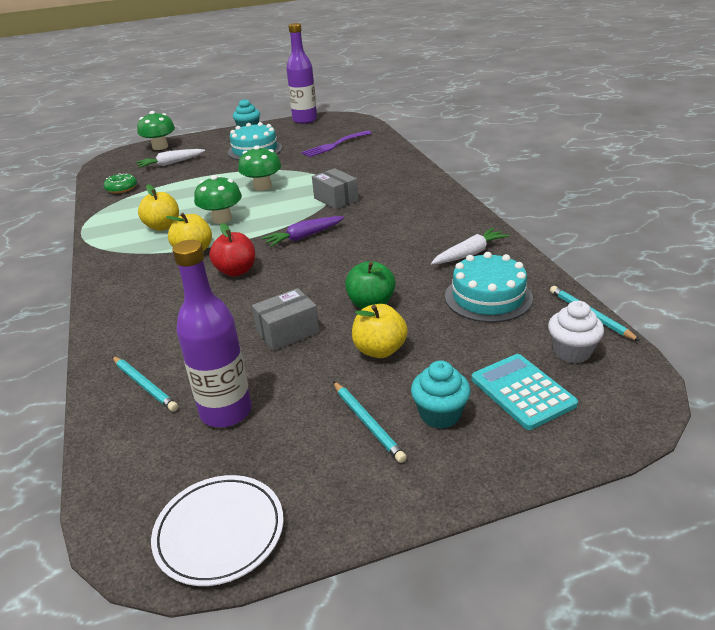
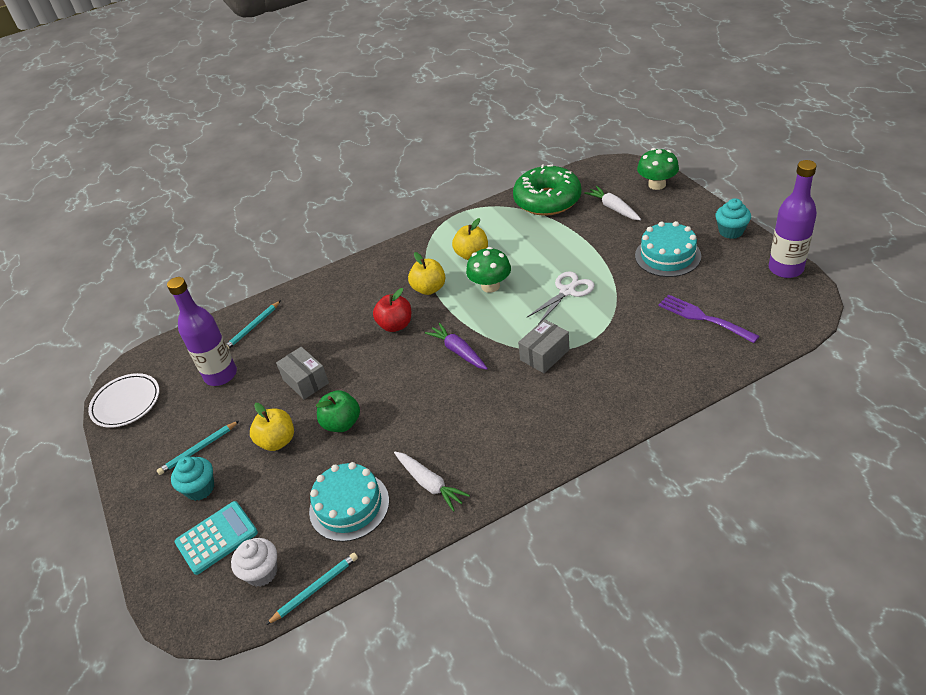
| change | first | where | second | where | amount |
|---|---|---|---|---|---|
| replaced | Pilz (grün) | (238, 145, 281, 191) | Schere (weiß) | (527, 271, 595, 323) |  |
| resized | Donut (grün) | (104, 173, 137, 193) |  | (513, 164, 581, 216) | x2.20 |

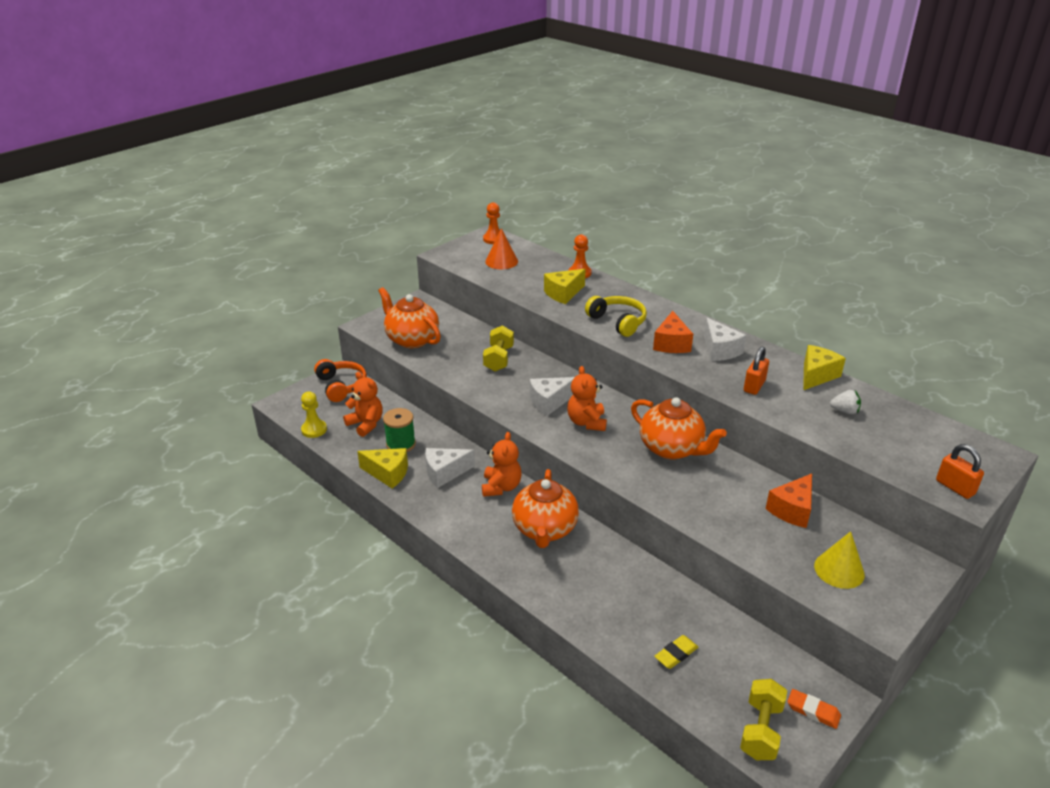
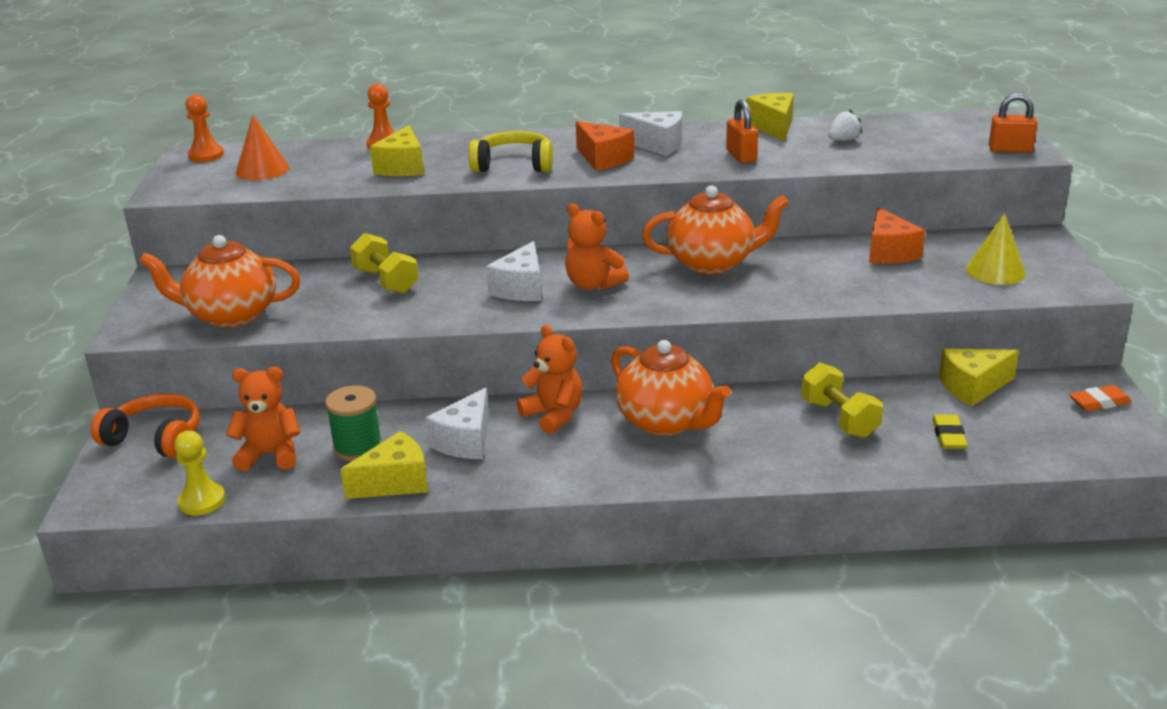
| change | first | where | second | where | amount |
|---|---|---|---|---|---|
| added |  |  | Käse (gelb) | (939, 349, 1019, 406) |  |
| moved | Hantel (gelb) | (740, 679, 787, 760) |  | (801, 362, 883, 438) |  |

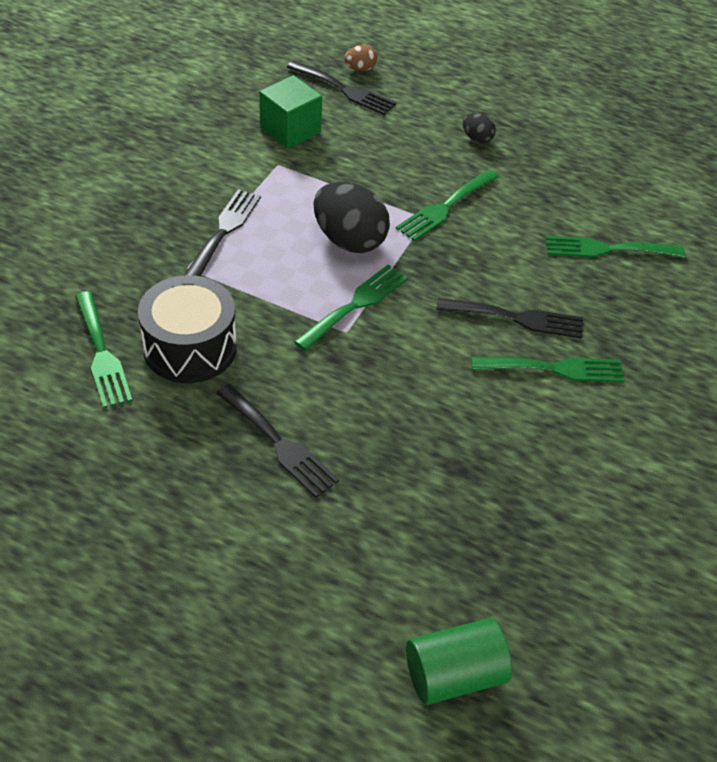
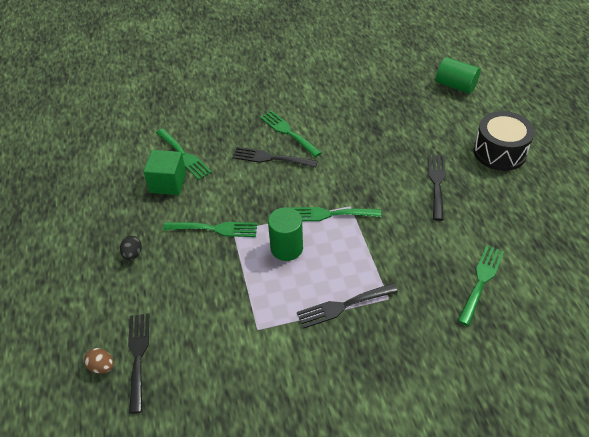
| change | first | where | second | where | amount |
|---|---|---|---|---|---|
| moved | Trommel (schwarz) | (138, 275, 237, 383) |  | (474, 111, 535, 171) |  |
| moved | Kubus (grün) | (259, 75, 322, 149) |  | (143, 150, 187, 195) |  |
| replaced | Ei (schwarz) | (314, 182, 390, 253) | Vollzylinder (grün) | (268, 207, 303, 261) |  |
| turned | Gabel (schwarz) | (436, 298, 583, 339) |  | (232, 147, 318, 168) | 45 degrees counterclockwise |

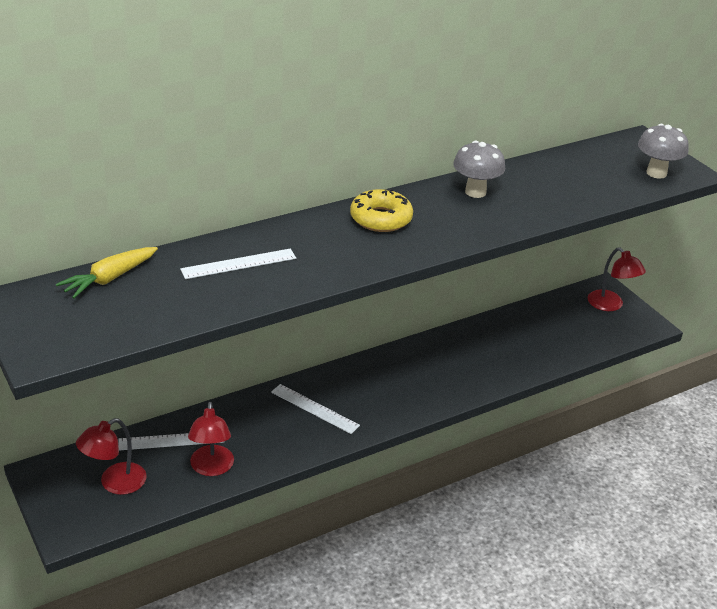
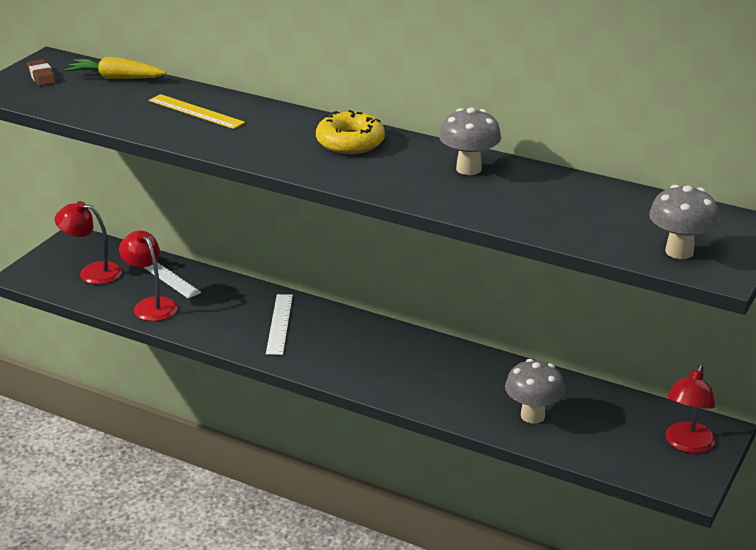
| change | first | where | second | where | amount |
|---|---|---|---|---|---|
| added |  |  | Radiergummi (braun) | (27, 59, 56, 86) |  |
| added |  |  | Pilz (grau) | (505, 359, 565, 423) |  |
| recoloured | Lineal (weiß) | (180, 249, 296, 279) | Lineal (gelb) | (149, 94, 245, 129) |  |
| turned | Lampe (rot) | (188, 401, 234, 476) |  | (119, 231, 178, 321) | 90 degrees clockwise |

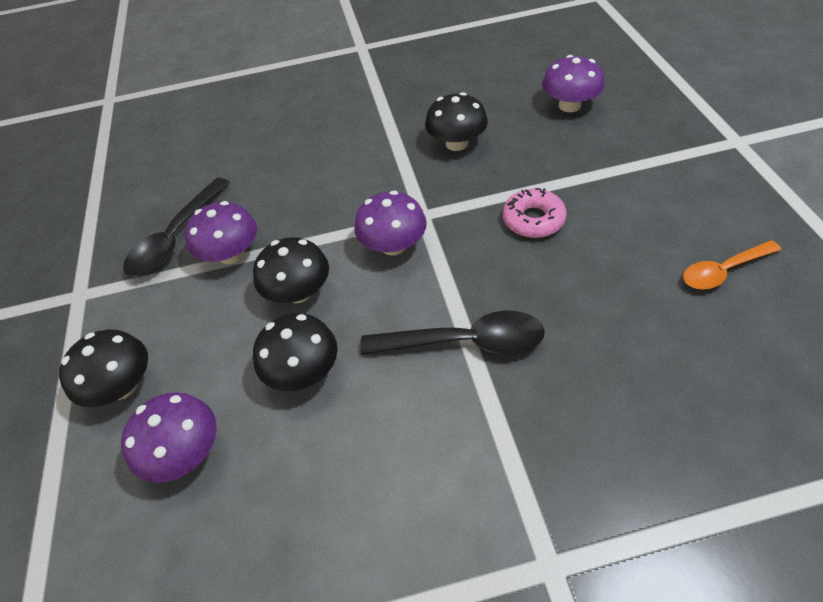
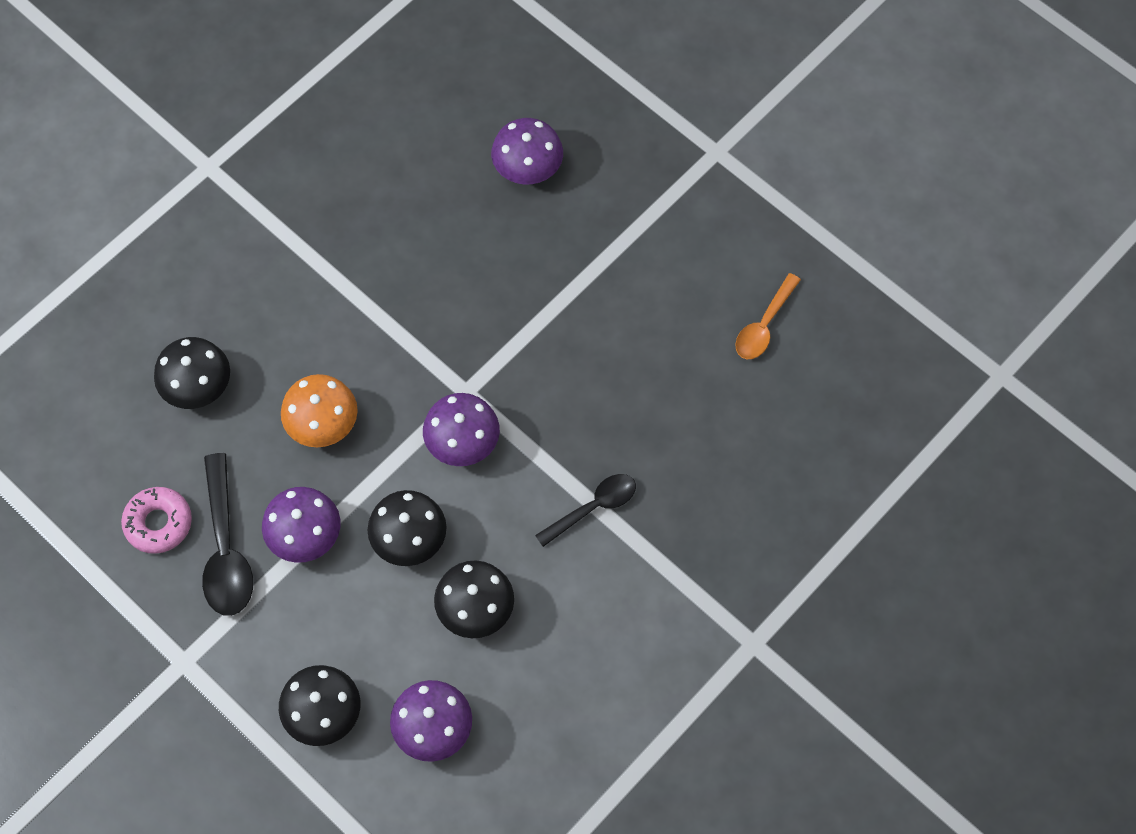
| change | first | where | second | where | amount |
|---|---|---|---|---|---|
| added |  |  | Pilz (orange) | (281, 374, 358, 447) |  |
| moved | Pilz (schwarz) | (425, 92, 488, 151) |  | (154, 337, 230, 409) |  |
| moved | Donut (rosa) | (503, 188, 567, 238) |  | (121, 487, 192, 554) |  |
| resized | Löffel (schwarz) | (360, 310, 545, 355) |  | (535, 474, 636, 547) | x0.66 |

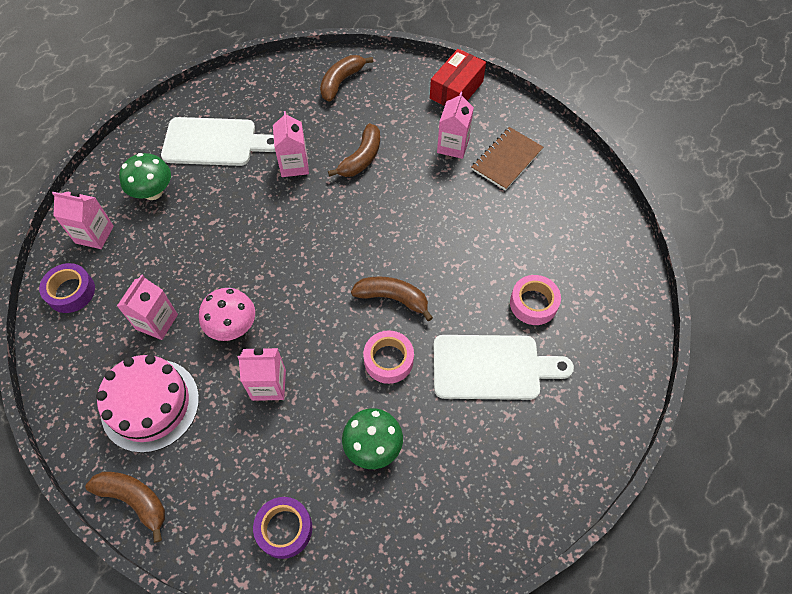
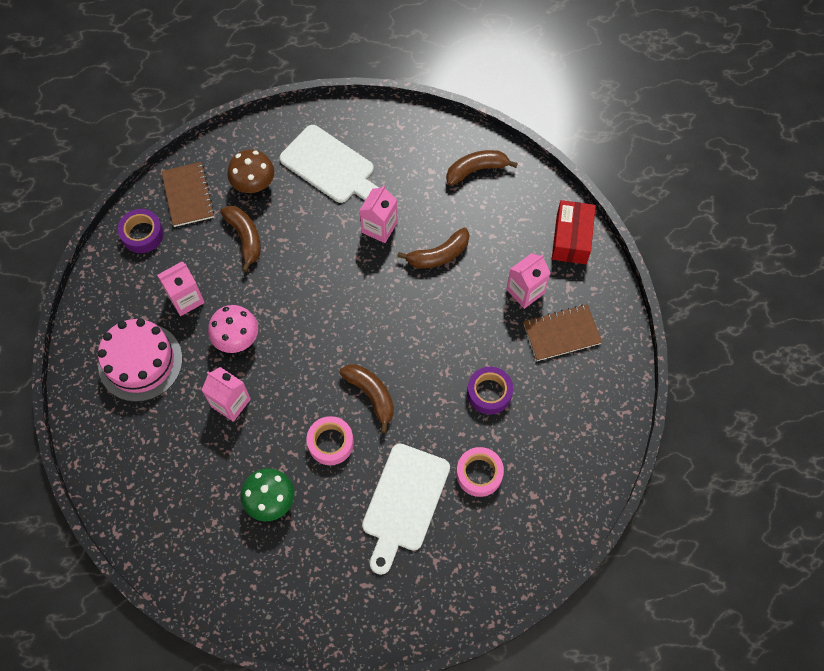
| change | first | where | second | where | amount |
|---|---|---|---|---|---|
| moved | Banane (braun) | (85, 472, 165, 543) |  | (220, 206, 261, 272) |  |
| moved | Klebeband (lila) | (253, 497, 312, 559) |  | (467, 367, 513, 415) |  |
| replaced | Getränkekarton (rosa) | (52, 192, 114, 249) | Notizbuch (braun) | (161, 162, 215, 227) |  |
| recoloured | Pilz (grün) | (119, 153, 171, 200) | Pilz (braun) | (227, 149, 275, 193) |  |
| turned | Schachtel (rot) | (430, 49, 486, 106) |  | (552, 200, 596, 264) | 60 degrees counterclockwise |
| turned | Schneidebrett (weiß) | (434, 335, 574, 400) |  | (362, 443, 450, 575) | 75 degrees clockwise |

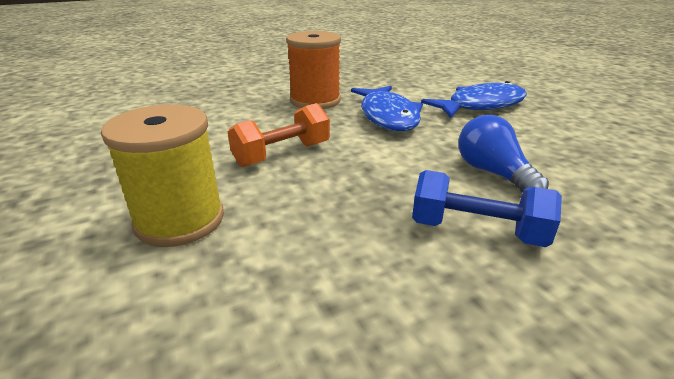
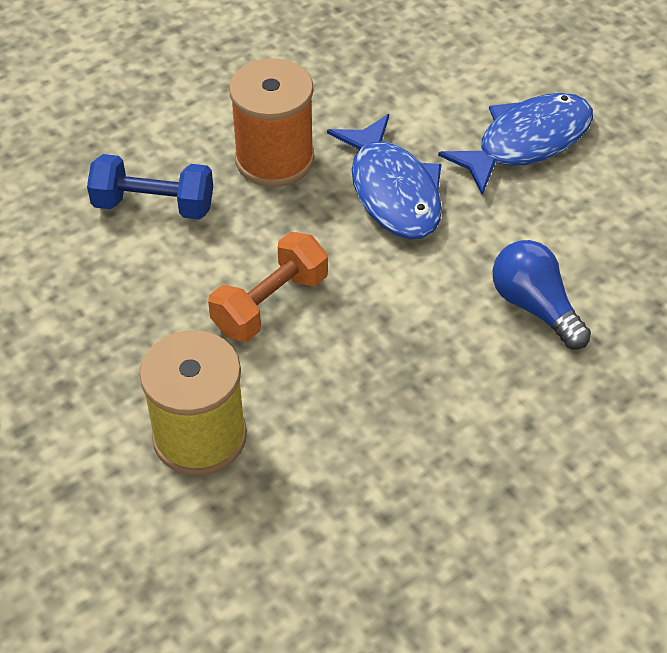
| change | first | where | second | where | amount |
|---|---|---|---|---|---|
| moved | Hantel (blau) | (412, 170, 562, 247) |  | (87, 154, 213, 219) |  |

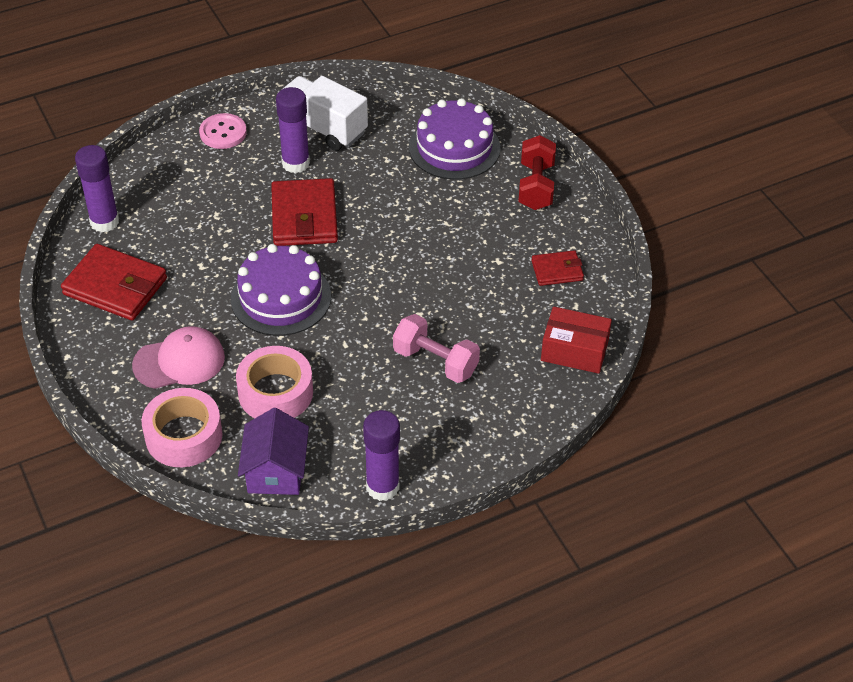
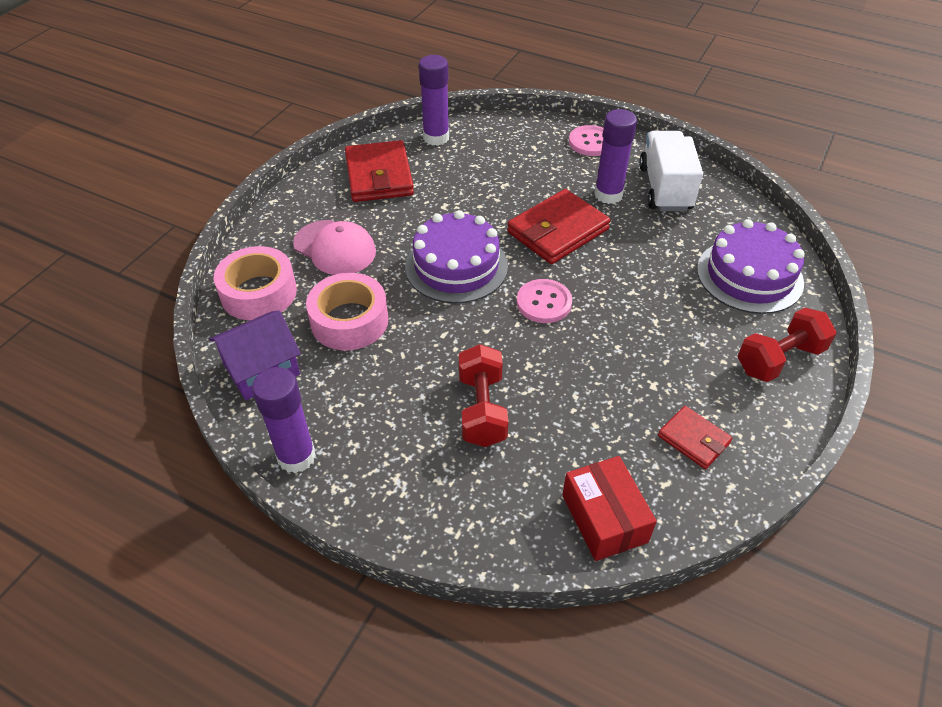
| change | first | where | second | where | amount |
|---|---|---|---|---|---|
| added |  |  | Knopf (rosa) | (517, 279, 572, 323) |  |
| recoloured | Hantel (rosa) | (393, 314, 480, 383) | Hantel (rot) | (459, 344, 508, 447) |  |

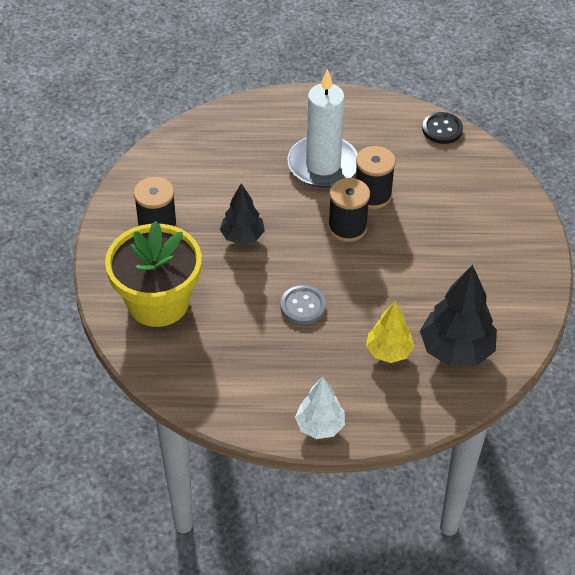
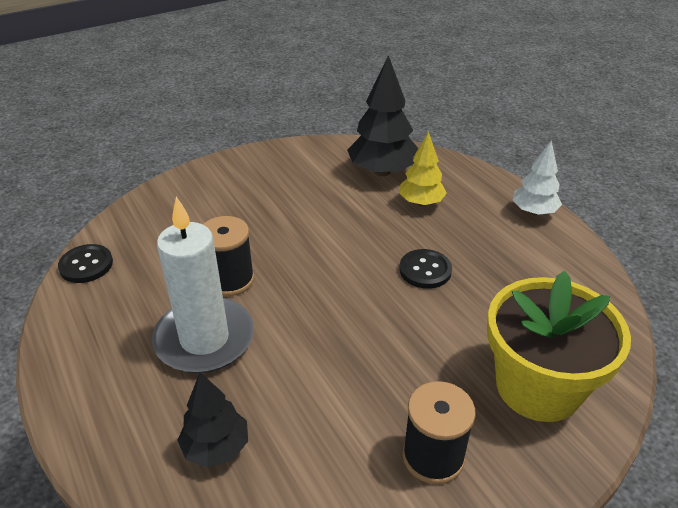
| change | first | where | second | where | amount |
|---|---|---|---|---|---|
| removed | Garnrolle (schwarz) | (328, 178, 370, 242) |  |  |  |
| moved | Baum (schwarz) | (220, 183, 265, 245) |  | (177, 372, 248, 468) |  |
| recoloured | Knopf (grau) | (280, 285, 326, 325) | Knopf (schwarz) | (399, 249, 452, 289) |  |

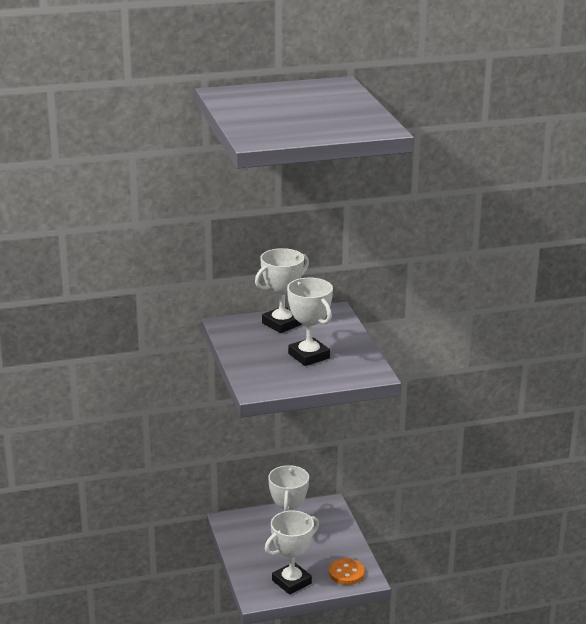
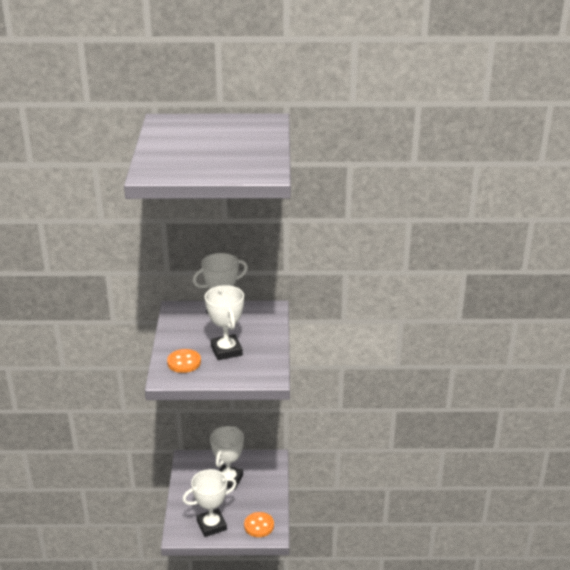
| change | first | where | second | where | amount |
|---|---|---|---|---|---|
| added |  |  | Knopf (orange) | (167, 349, 201, 373) |  |

